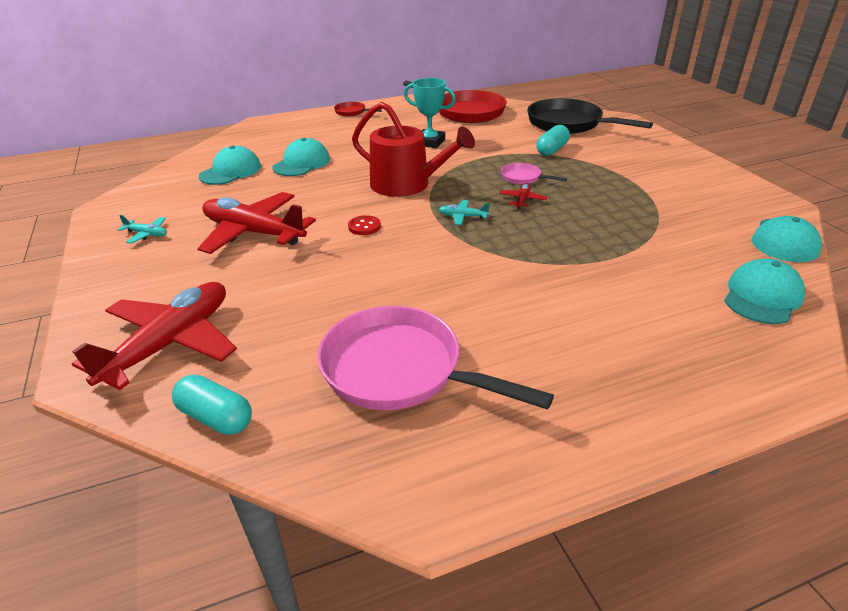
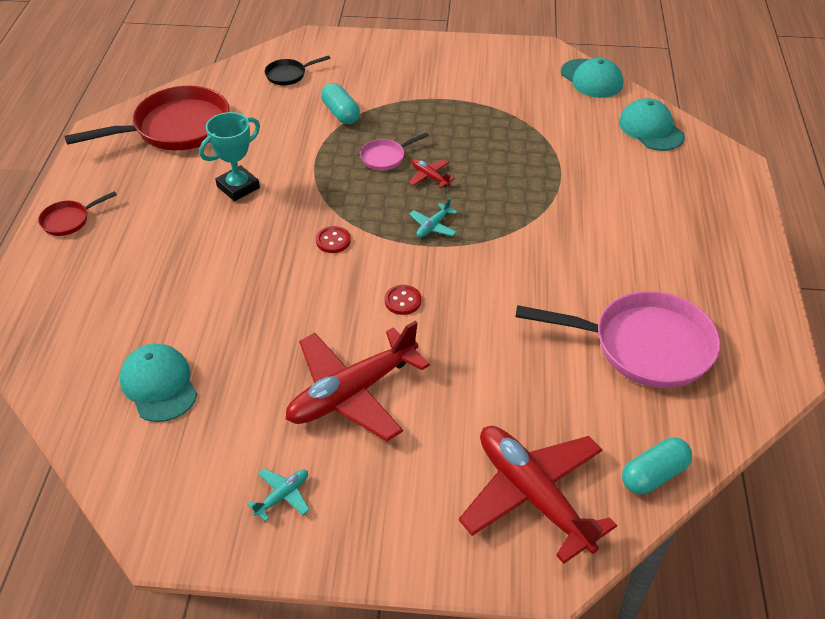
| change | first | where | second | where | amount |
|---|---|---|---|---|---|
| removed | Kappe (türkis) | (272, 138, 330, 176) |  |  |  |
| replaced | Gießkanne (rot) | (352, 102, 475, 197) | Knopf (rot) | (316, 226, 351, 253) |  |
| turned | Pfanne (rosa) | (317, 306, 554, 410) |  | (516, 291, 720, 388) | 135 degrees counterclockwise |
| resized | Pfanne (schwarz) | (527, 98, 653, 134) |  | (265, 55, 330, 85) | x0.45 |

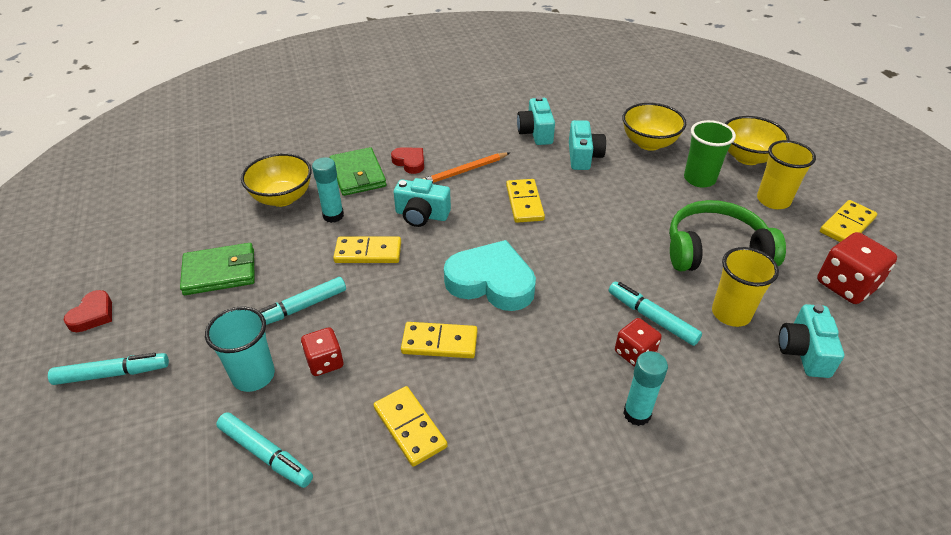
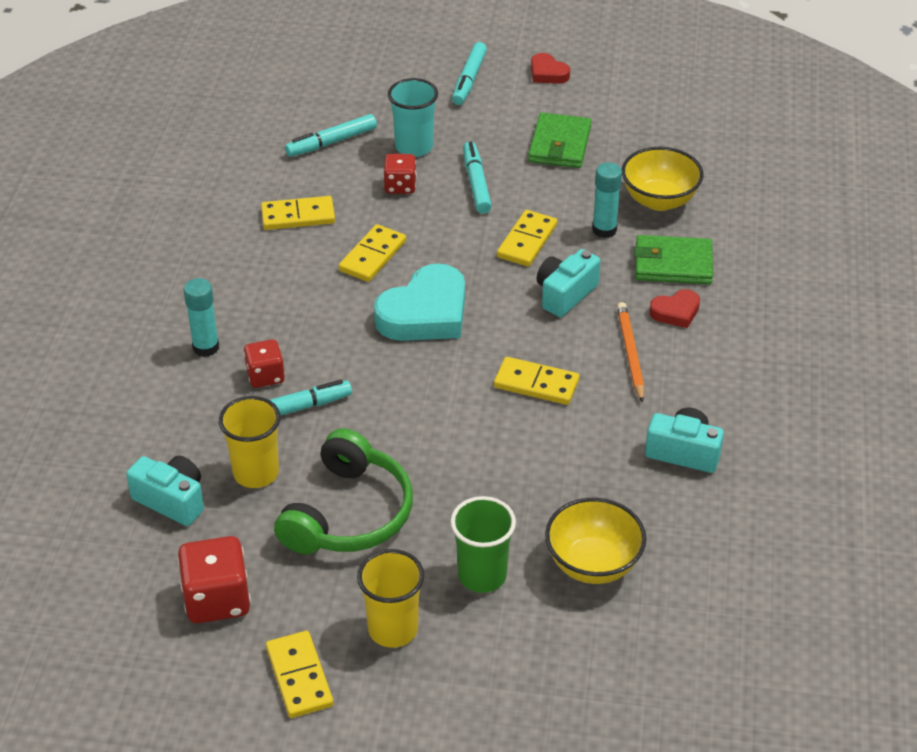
| change | first | where | second | where | amount |
|---|---|---|---|---|---|
| removed | Kamera (türkis) | (569, 120, 606, 170) |  |  |  |
| removed | Schüssel (gelb) | (725, 116, 790, 165) |  |  |  |

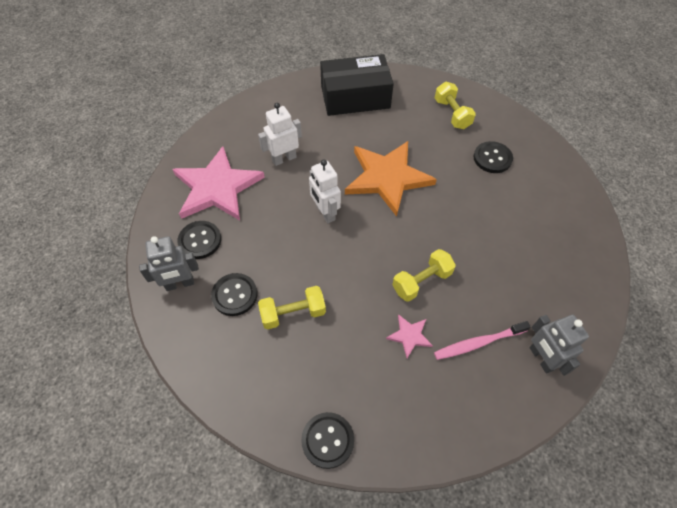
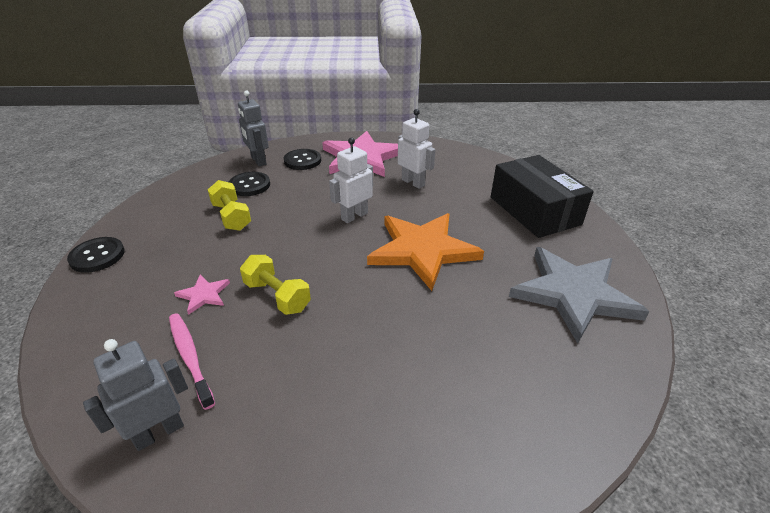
| change | first | where | second | where | amount |
|---|---|---|---|---|---|
| removed | Knopf (schwarz) | (473, 141, 513, 173) |  |  |  |
| replaced | Hantel (gelb) | (435, 82, 476, 129) | Stern (grau) | (509, 247, 649, 343) |  |

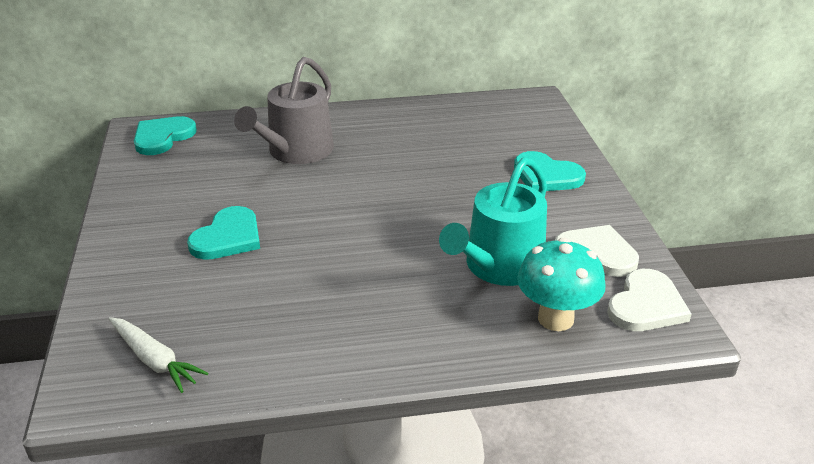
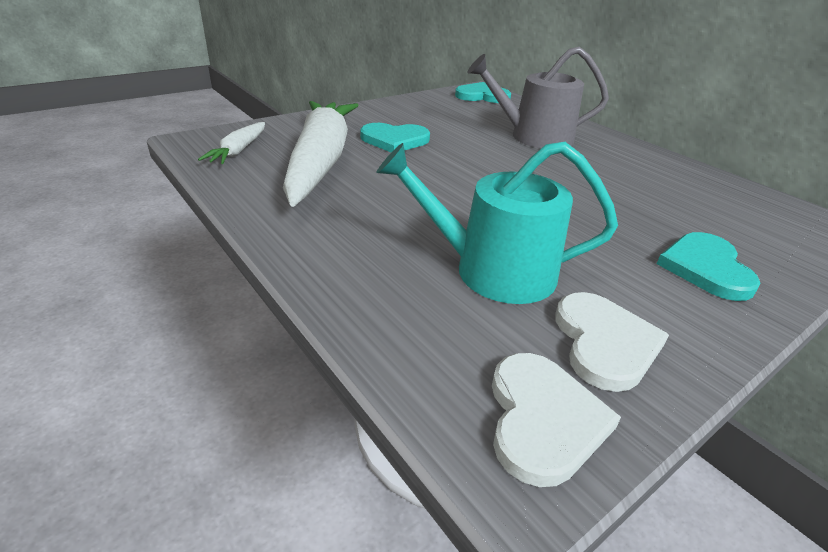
| change | first | where | second | where | amount |
|---|---|---|---|---|---|
| removed | Pilz (türkis) | (517, 238, 605, 331) |  |  |  |
| added |  |  | Karotte (weiß) | (283, 101, 359, 207) |  |
| turned | Herz (weiß) | (607, 269, 691, 331) |  | (492, 353, 621, 487) | 90 degrees counterclockwise |

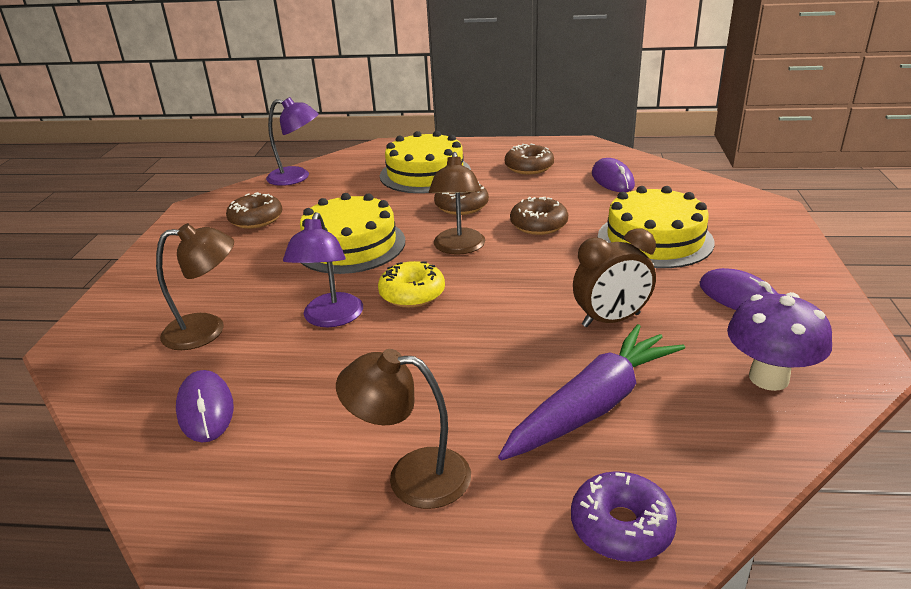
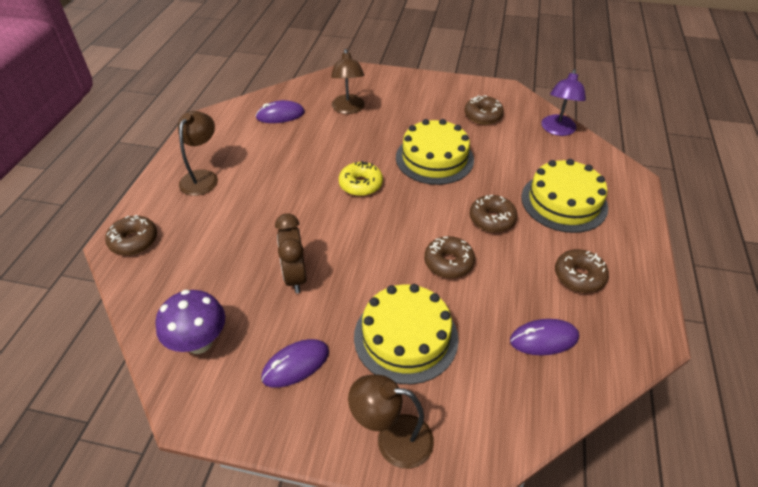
| change | first | where | second | where | amount |
|---|---|---|---|---|---|
| removed | Lampe (lila) | (283, 212, 363, 327) |  |  |  |
| removed | Karotte (lila) | (498, 324, 685, 461) |  |  |  |
| moved | Lampe (braun) | (429, 152, 485, 255) |  | (348, 375, 434, 469) |  |
| recoloured | Donut (lila) | (571, 471, 677, 562) | Donut (braun) | (105, 215, 157, 255) |  |

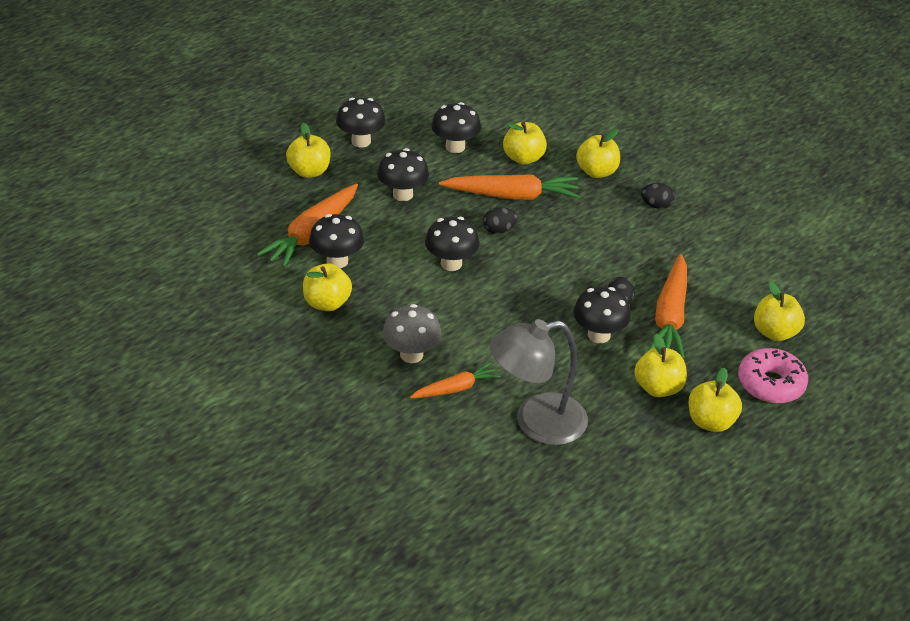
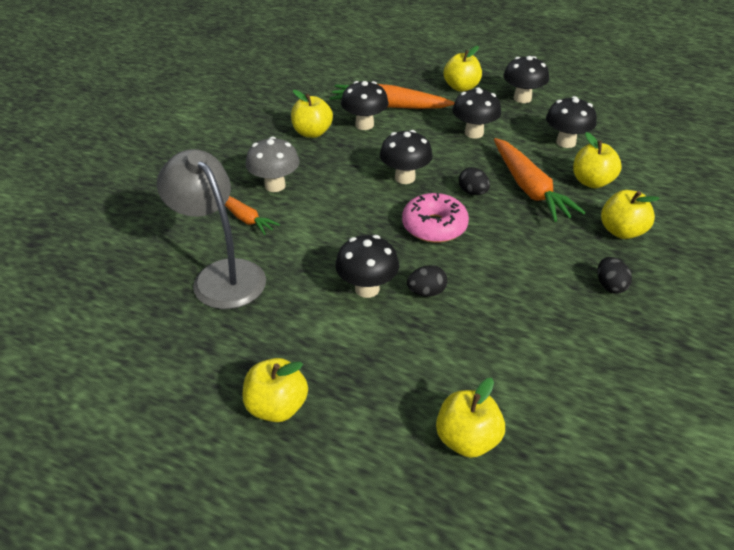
| change | first | where | second | where | amount |
|---|---|---|---|---|---|
| removed | Apfel (gelb) | (635, 334, 687, 397) |  |  |  |
| removed | Karotte (orange) | (648, 254, 687, 359) |  |  |  |
| moved | Donut (rosa) | (738, 348, 808, 403) |  | (402, 193, 469, 243) |  |

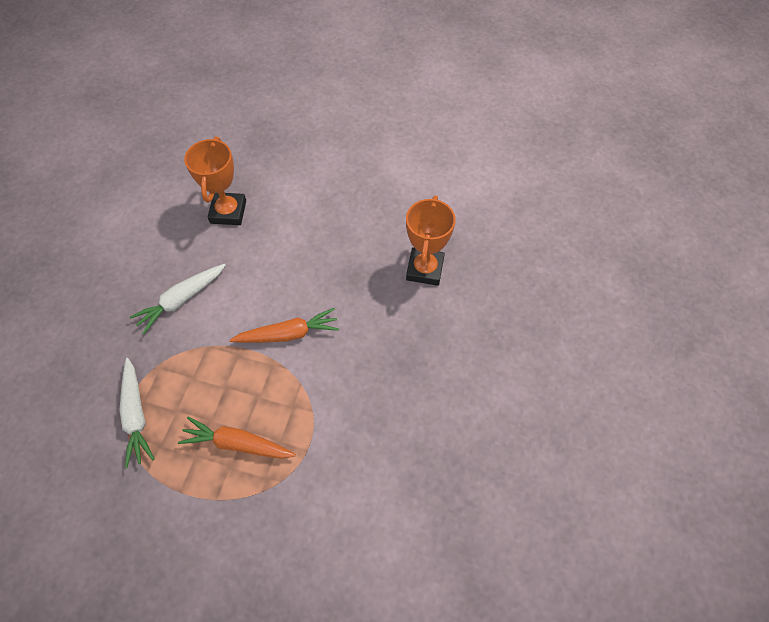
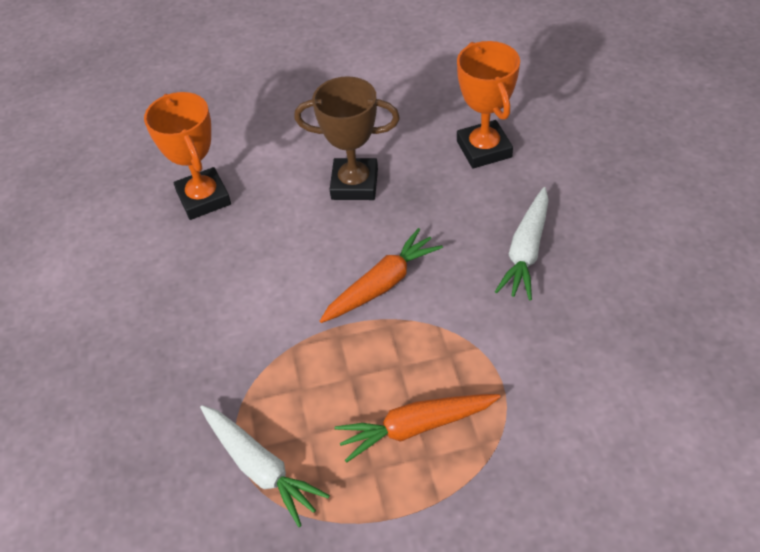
| change | first | where | second | where | amount |
|---|---|---|---|---|---|
| added |  |  | Pokal (braun) | (294, 76, 400, 200) |  |
| moved | Karotte (weiß) | (130, 264, 226, 334) |  | (495, 187, 549, 300) |  |

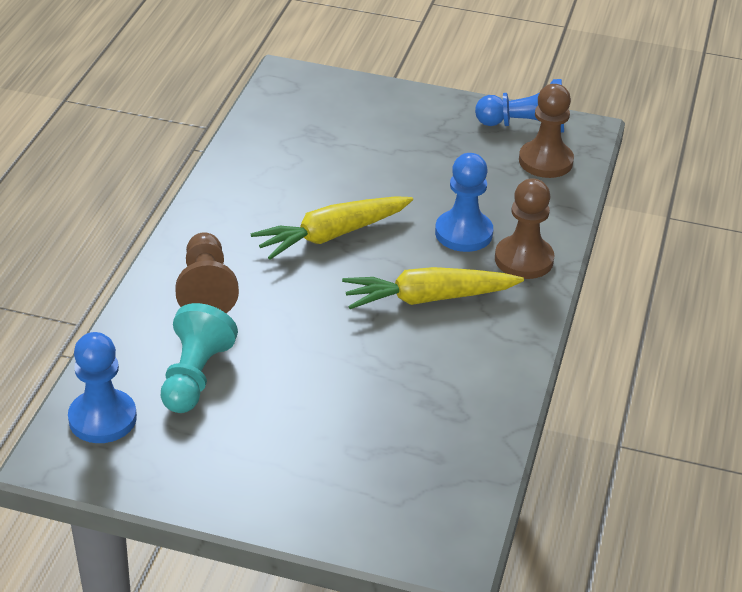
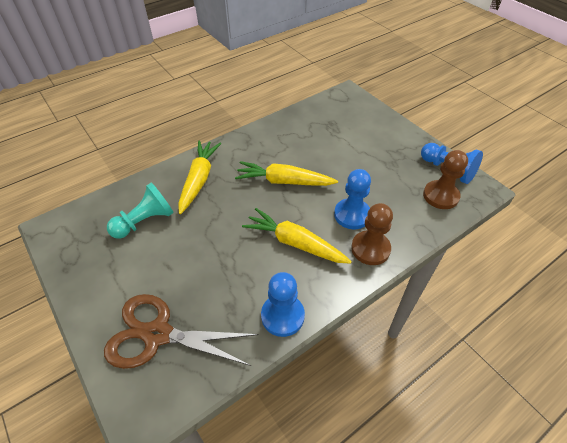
| change | first | where | second | where | amount |
|---|---|---|---|---|---|
| added |  |  | Schere (braun) | (104, 294, 259, 369) |  |
| moved | Bauer (blau) | (68, 332, 137, 443) |  | (261, 272, 305, 337) |  |
| replaced | Bauer (braun) | (175, 232, 239, 313) | Karotte (gelb) | (178, 141, 221, 214) |  |

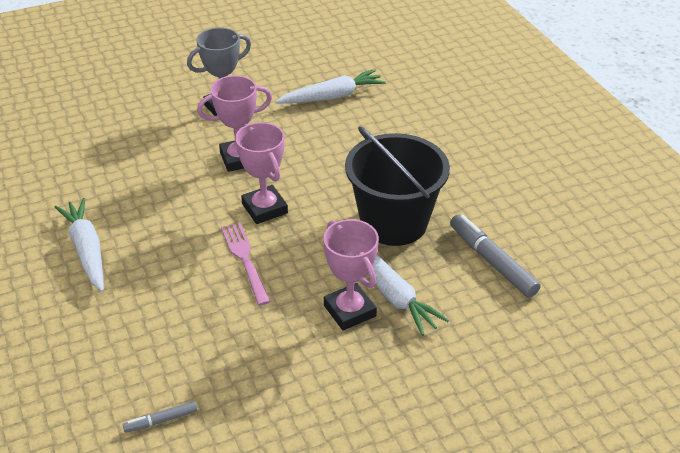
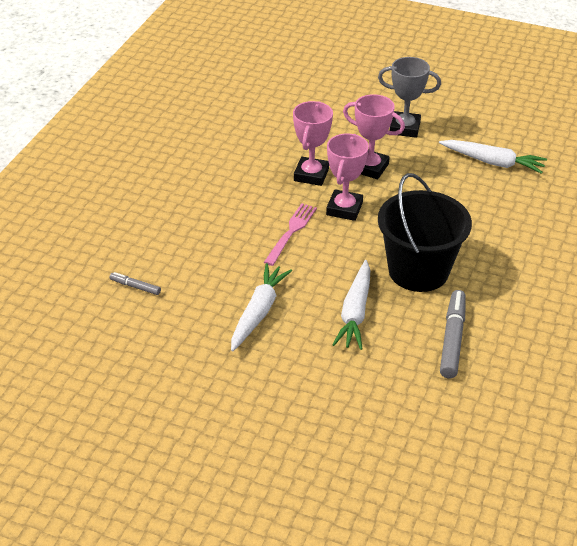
| change | first | where | second | where | amount |
|---|---|---|---|---|---|
| moved | Karotte (weiß) | (55, 198, 104, 292) |  | (231, 263, 292, 351) |  |
| moved | Pokal (rosa) | (323, 219, 379, 331) |  | (293, 101, 333, 186) |  |

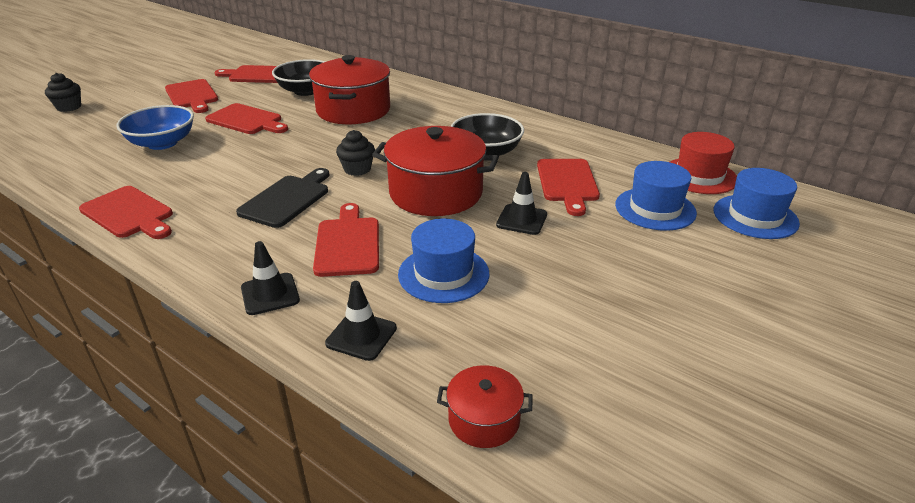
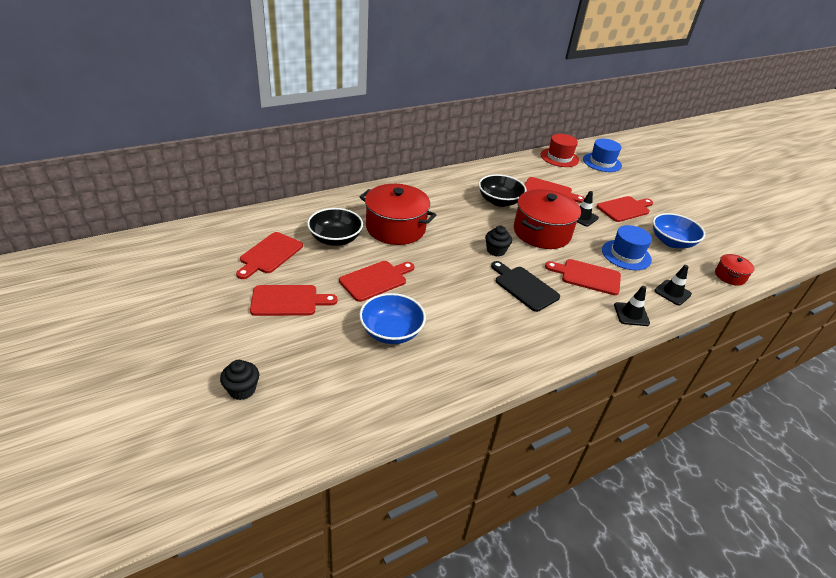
| change | first | where | second | where | amount |
|---|---|---|---|---|---|
| removed | Hut (blau) | (615, 161, 697, 231) |  |  |  |
| added |  |  | Schüssel (blau) | (653, 213, 705, 248) |  |
| moved | Schneidebrett (rot) | (79, 186, 173, 239) |  | (596, 196, 653, 222) |  |

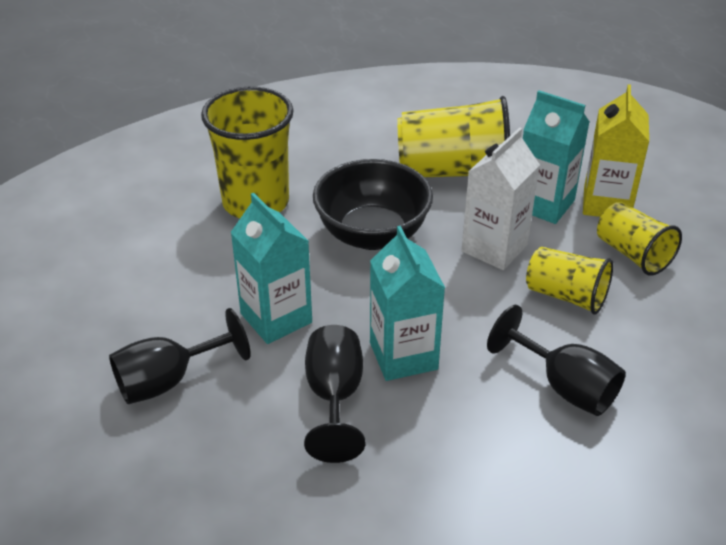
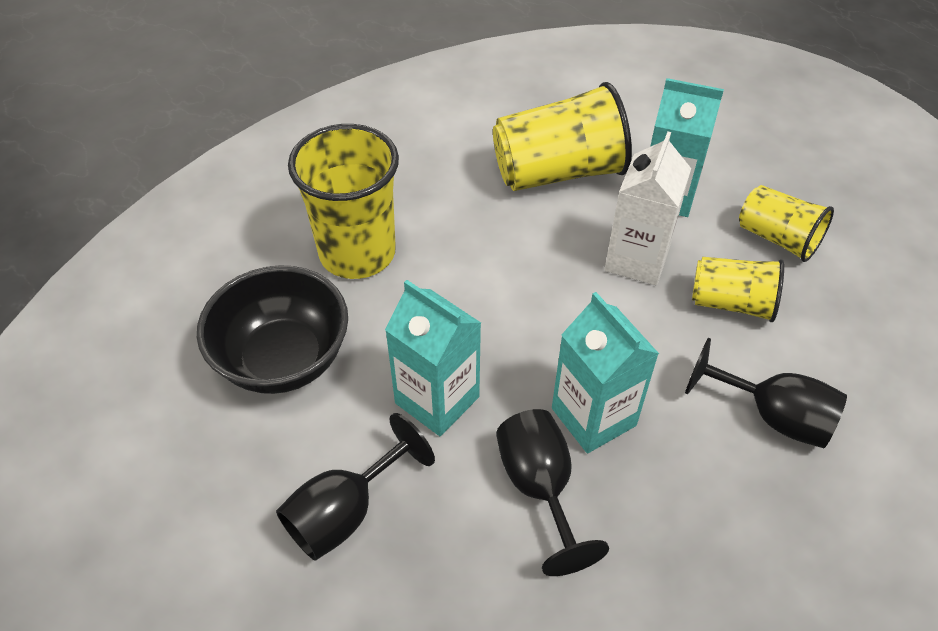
| change | first | where | second | where | amount |
|---|---|---|---|---|---|
| removed | Getränkekarton (gelb) | (583, 84, 649, 217) |  |  |  |
| moved | Schüssel (schwarz) | (313, 159, 433, 250) |  | (197, 265, 348, 394) |  |

